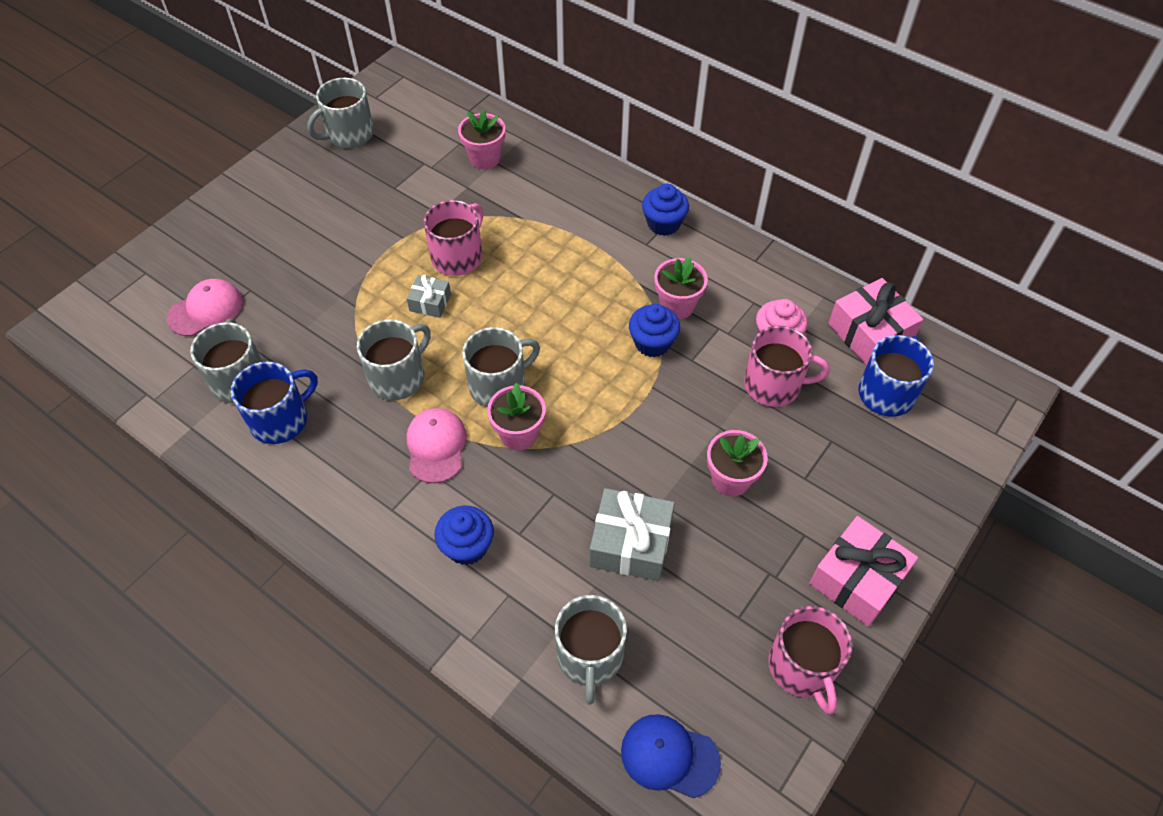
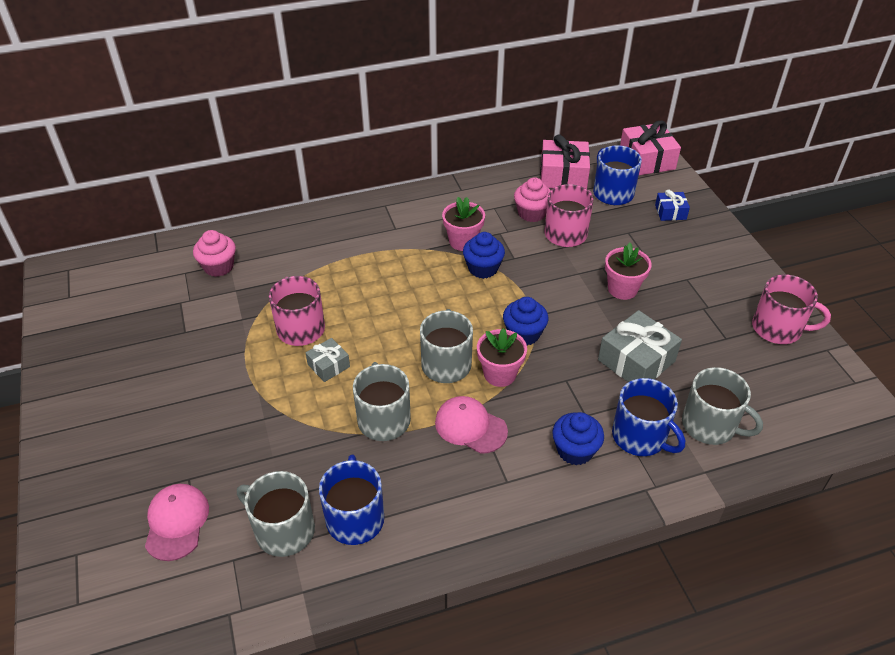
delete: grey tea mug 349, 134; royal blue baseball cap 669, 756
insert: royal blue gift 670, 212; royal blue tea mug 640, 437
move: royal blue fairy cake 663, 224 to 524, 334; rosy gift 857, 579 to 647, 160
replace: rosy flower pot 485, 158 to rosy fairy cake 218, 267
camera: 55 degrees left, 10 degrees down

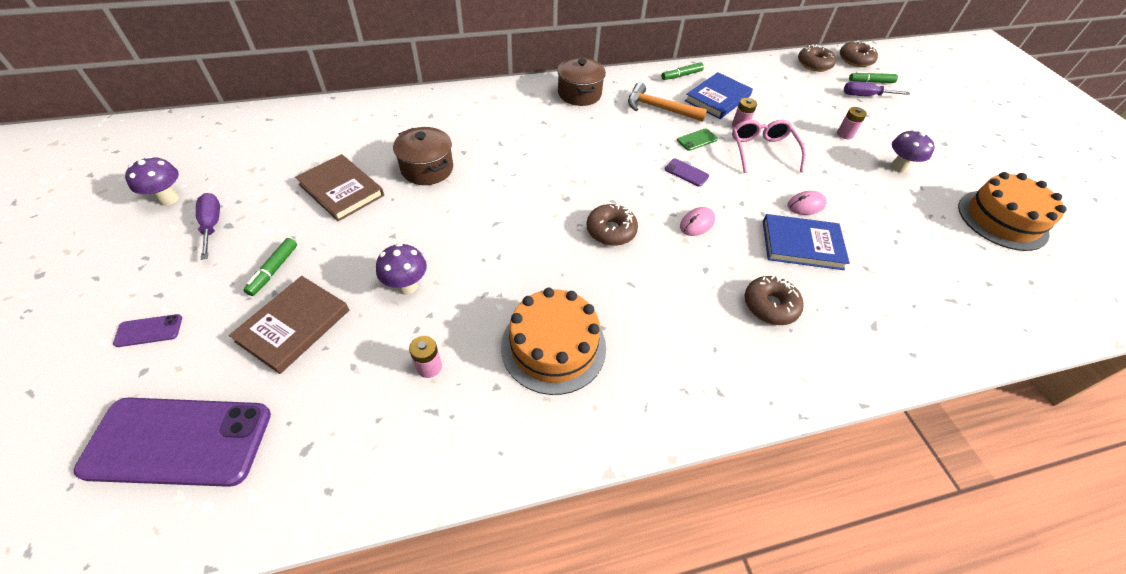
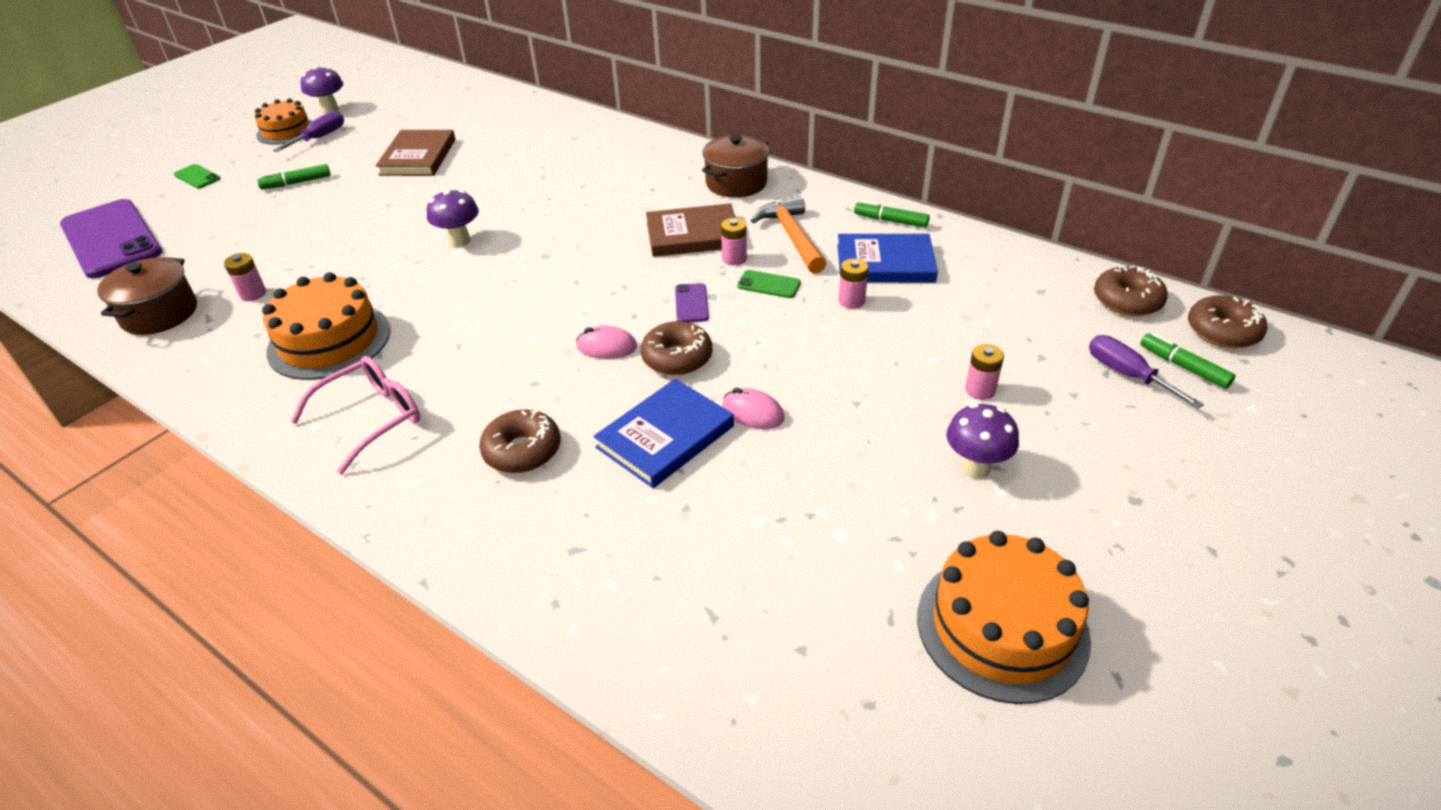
insert: orange-coloured gateau 286, 131; rosy battery 734, 258
move: rosy eyeglasses 762, 151 to 372, 418; russet pot 427, 169 to 160, 314; russet glazed donut 611, 231 to 677, 358; violet toadstool 407, 286 to 459, 241; russet hardcover 293, 325 to 693, 235
recolor: violet phone 149, 330 to green phone 197, 177
rotate: royal blue hardcover 802, 245 = 665, 436 75 degrees clockwise
camera: 55 degrees right, 10 degrees down

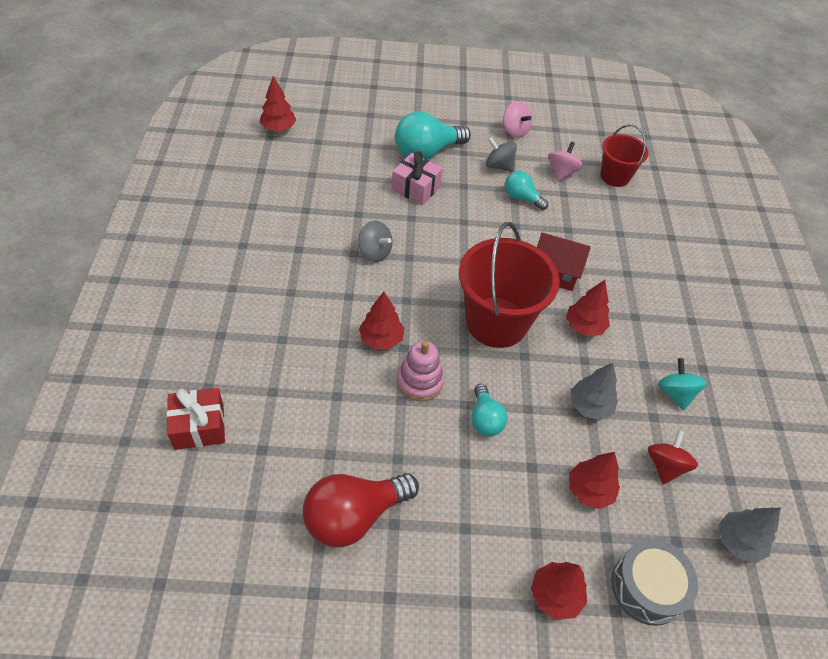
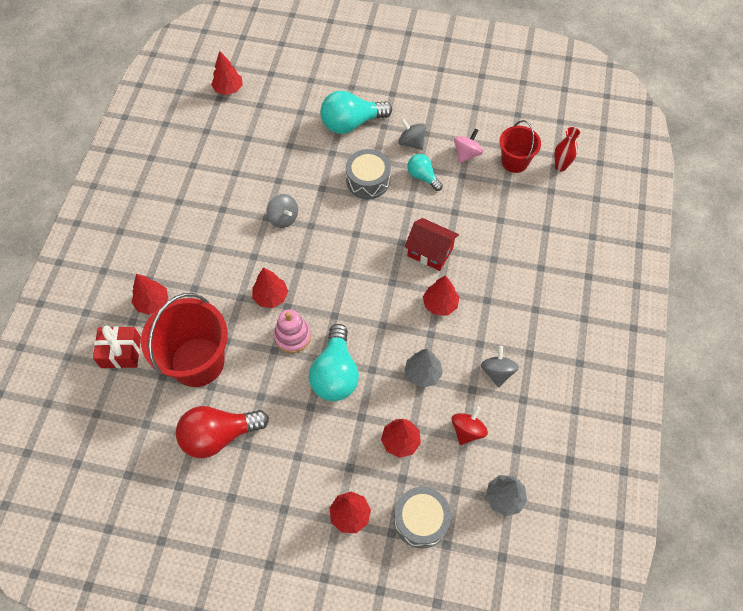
delete: rosy spinning top 514, 131; rosy gift 416, 188
insert: crimson vase 560, 166; grey toy drum 368, 180; crimson fir tree 152, 302
move: crimson pail 496, 322 to 197, 362
recolor: teal spinning top 675, 393 to grey spinning top 497, 372
resize: teal light bulb 485, 419 = 335, 373 x1.76
camera: 15 degrees right, 10 degrees up

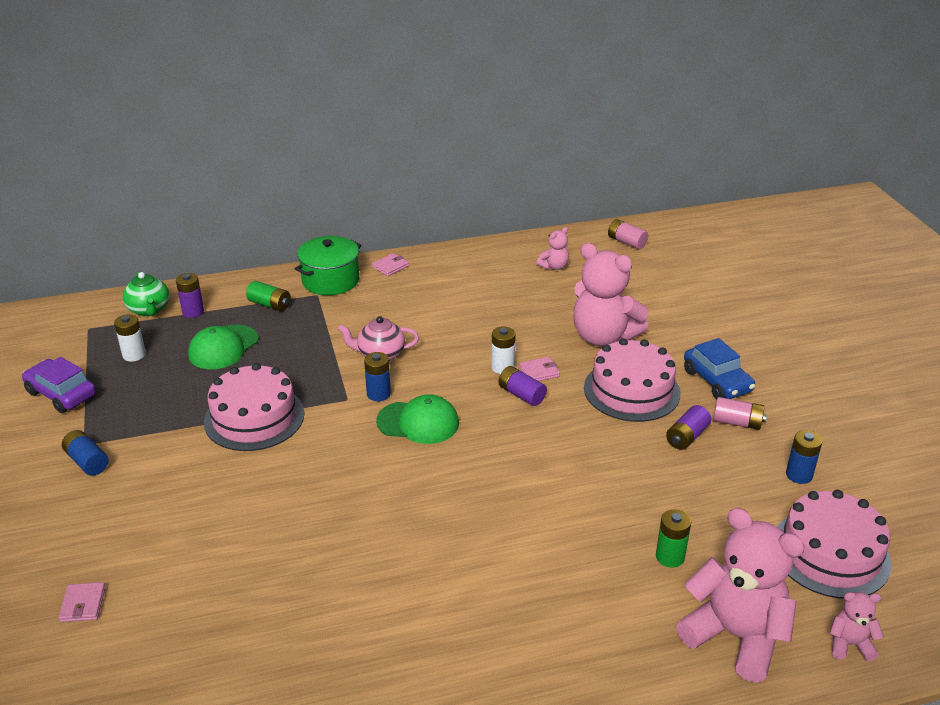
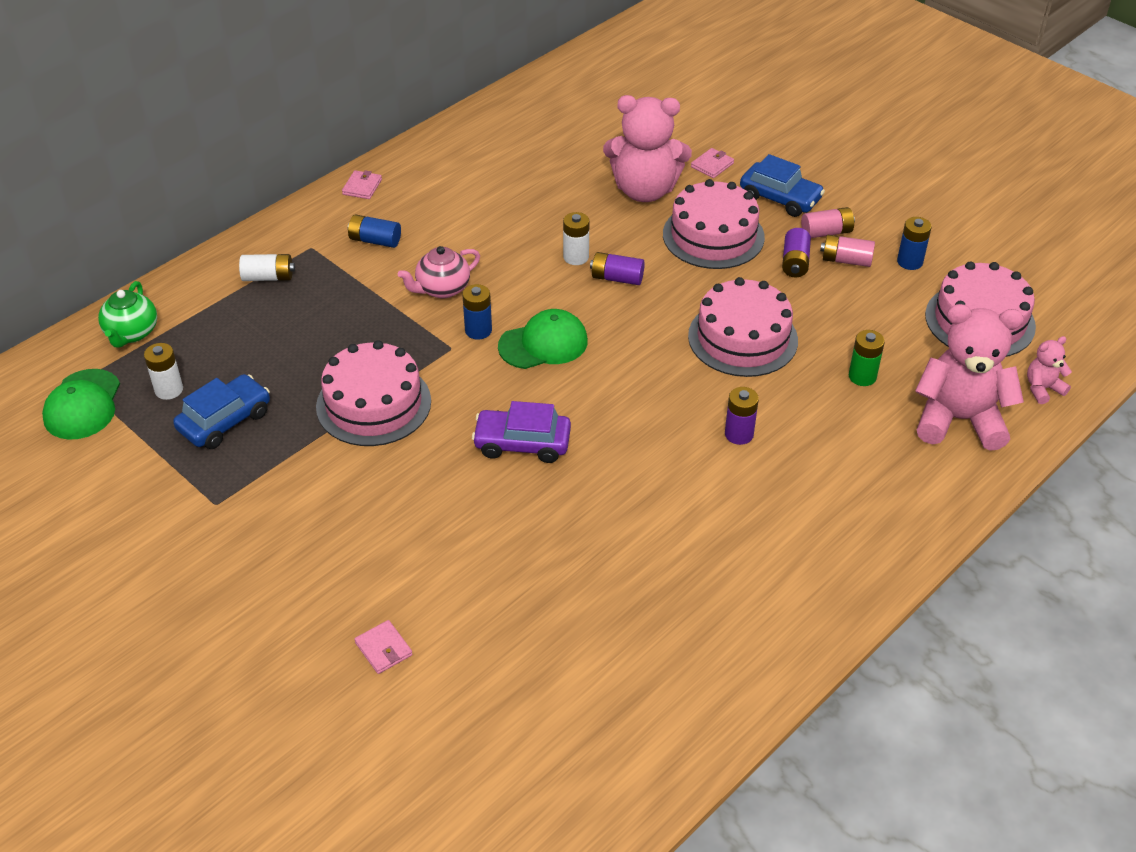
delete: rosy stuffed bear 554, 266; green pot 330, 280
insert: rosy gateau 742, 338; royal blue toy car 225, 421
move: rosy battery 626, 242 to 846, 260; violet battery 193, 312 to 739, 434; green baseball cap 223, 347 to 82, 405; violet toy car 61, 394 to 522, 443; rosy wallet 539, 372 to 712, 165; royal blue battery 87, 461 to 375, 240
recolor: green battery 270, 304 to snow-white battery 268, 277
rotate: green teapot 149, 310 = 132, 333 60 degrees clockwise
camera: 30 degrees left, 10 degrees up

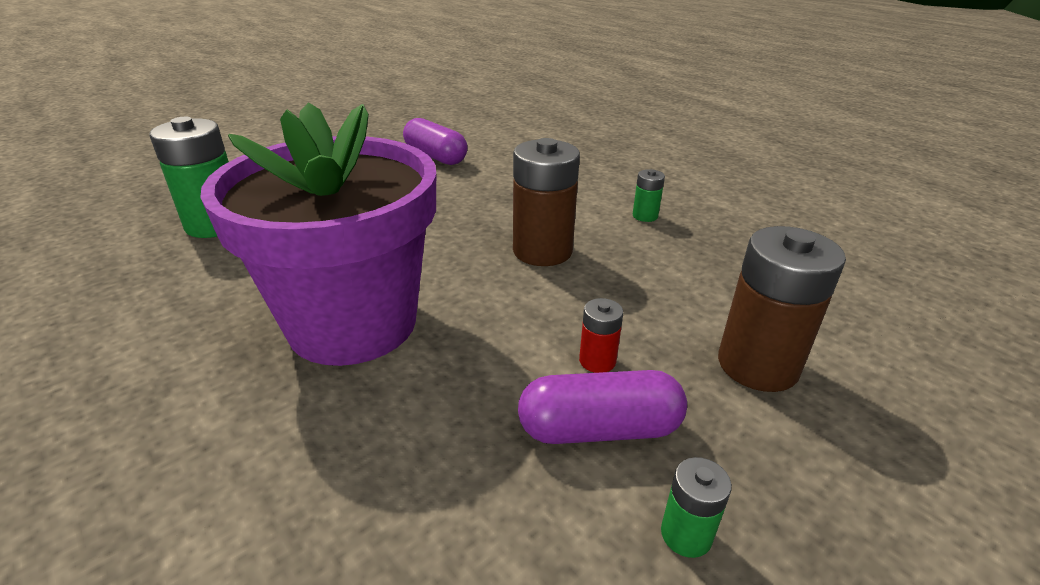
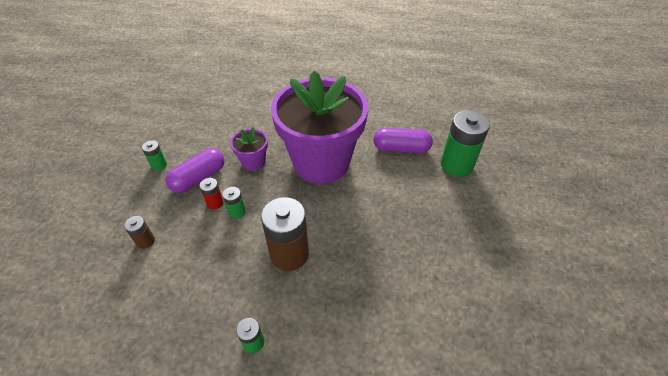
insert: violet flower pot 253, 162; green battery 237, 212
move: violet capsule 435, 156 to 401, 149
resize: russet battery 757, 365 = 145, 241 x0.47
camera: 140 degrees right, 15 degrees up

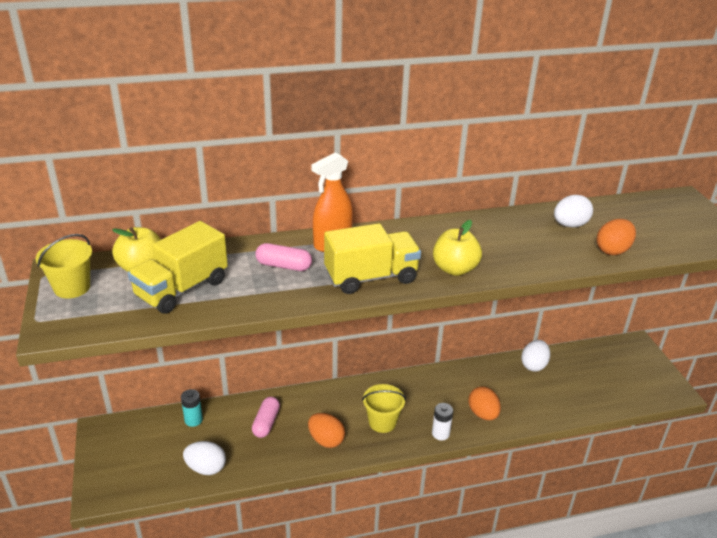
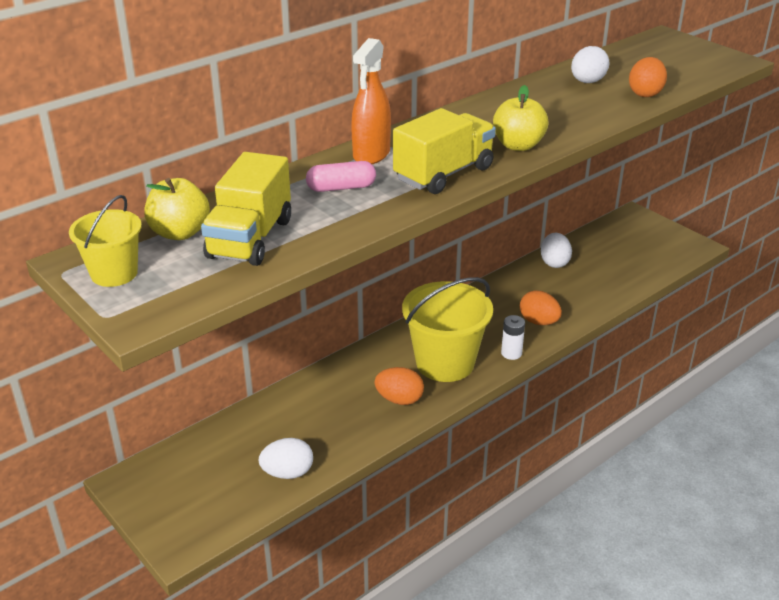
delete: teal battery 193, 420; rosy capsule 266, 423
resize: golden pail 382, 422 = 445, 363 x1.78
camera: 25 degrees left, 0 degrees up

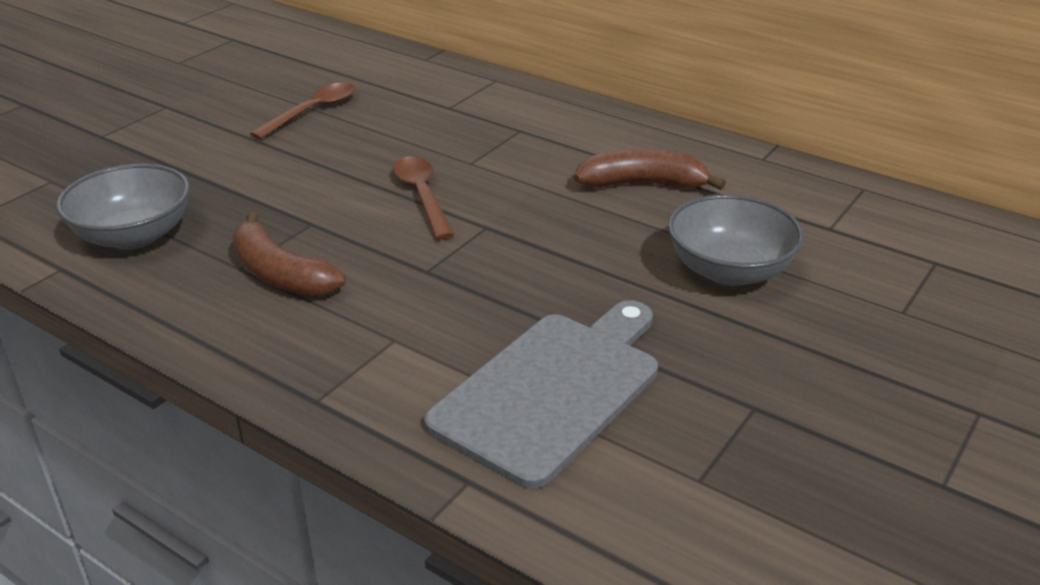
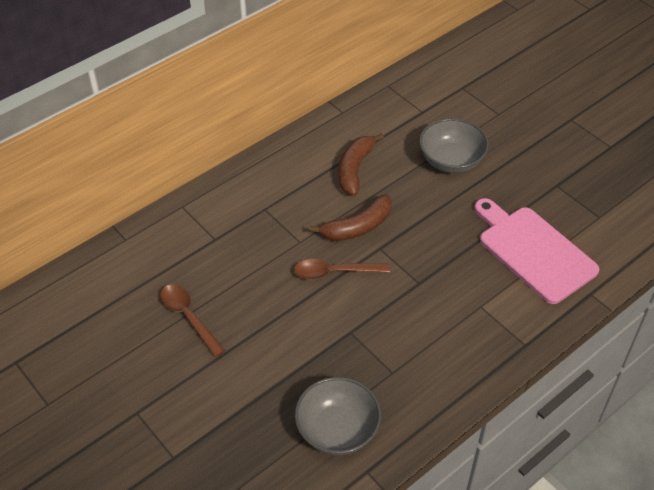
move: russet banana fruit 280, 274 to 357, 227
recolor: grey bread board 552, 390 to rosy bread board 533, 251
camera: 75 degrees left, 15 degrees up

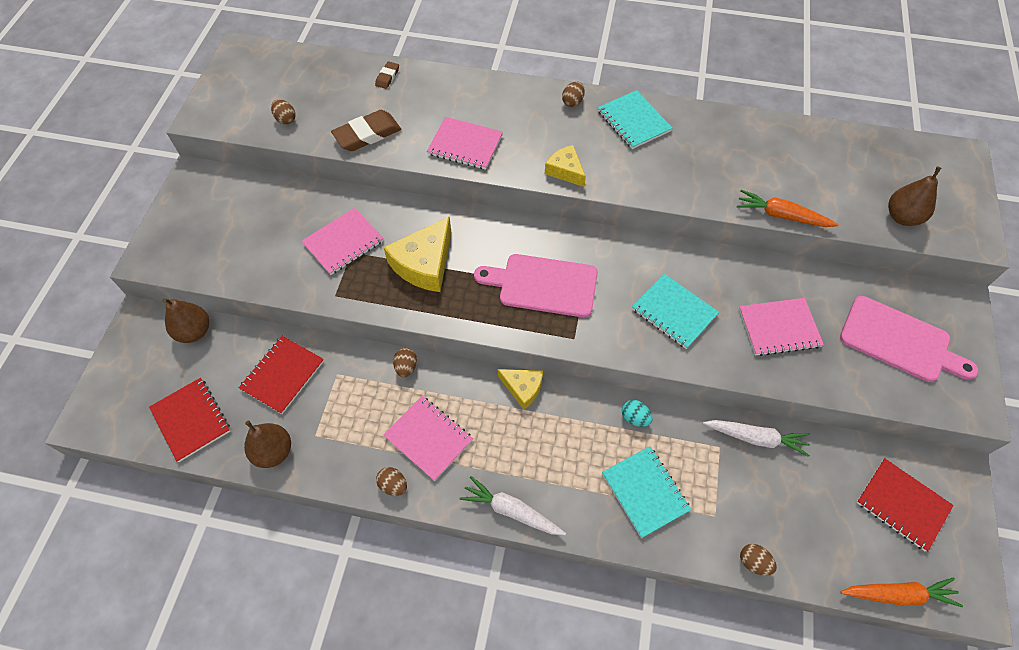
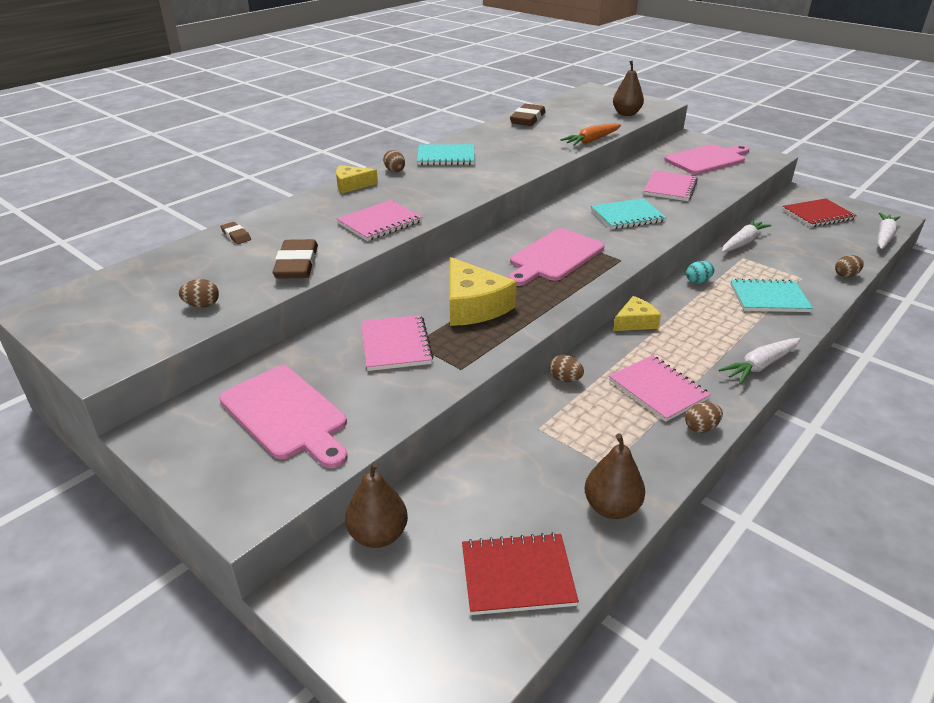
delete: crimson exercise book 283, 375
insert: russet gum eraser 527, 119; rosy bread board 286, 415
move: golden cheese 565, 170 to 352, 185
recolor: orange-coloured carrot 898, 594 to snow-white carrot 883, 237
rotate: rosy exercise book 428, 438 = 658, 390 75 degrees clockwise
camera: 60 degrees left, 25 degrees down

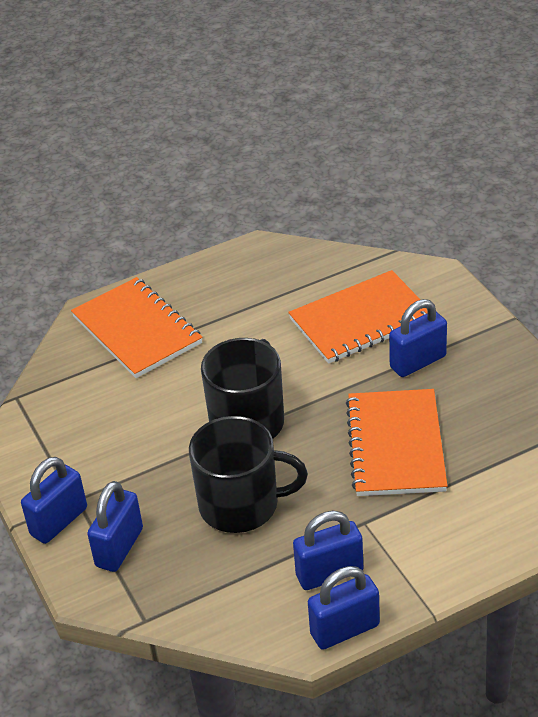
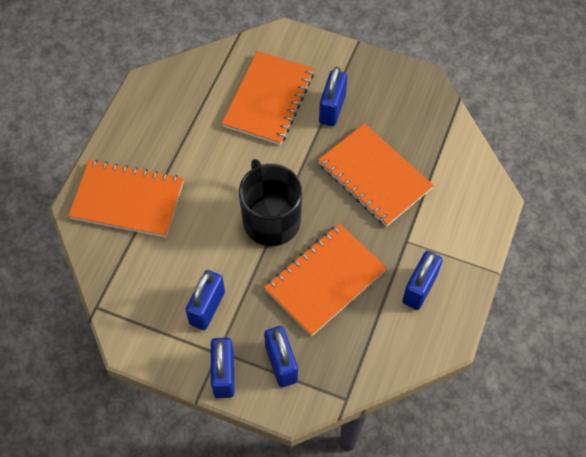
move: royal blue lock 344, 629 to 207, 308
replace: ebony tea mug 241, 505 to orange-coloured exercise book 325, 280
camera: 45 degrees left, 20 degrees up

